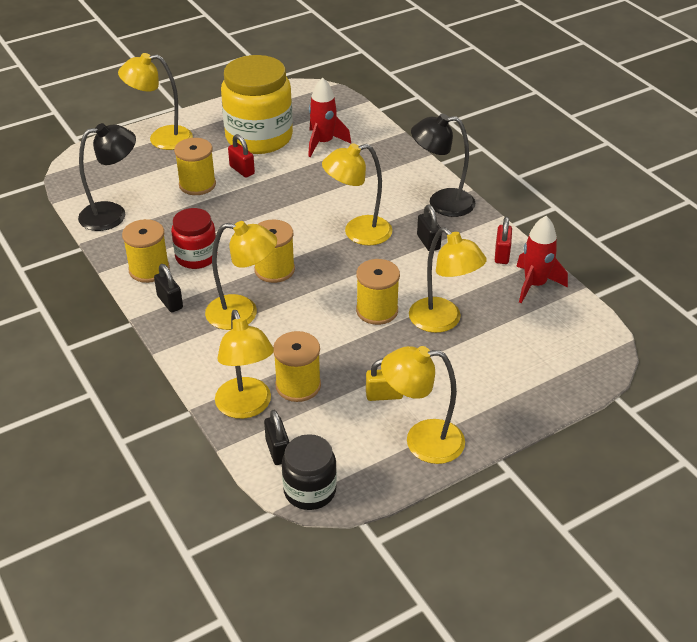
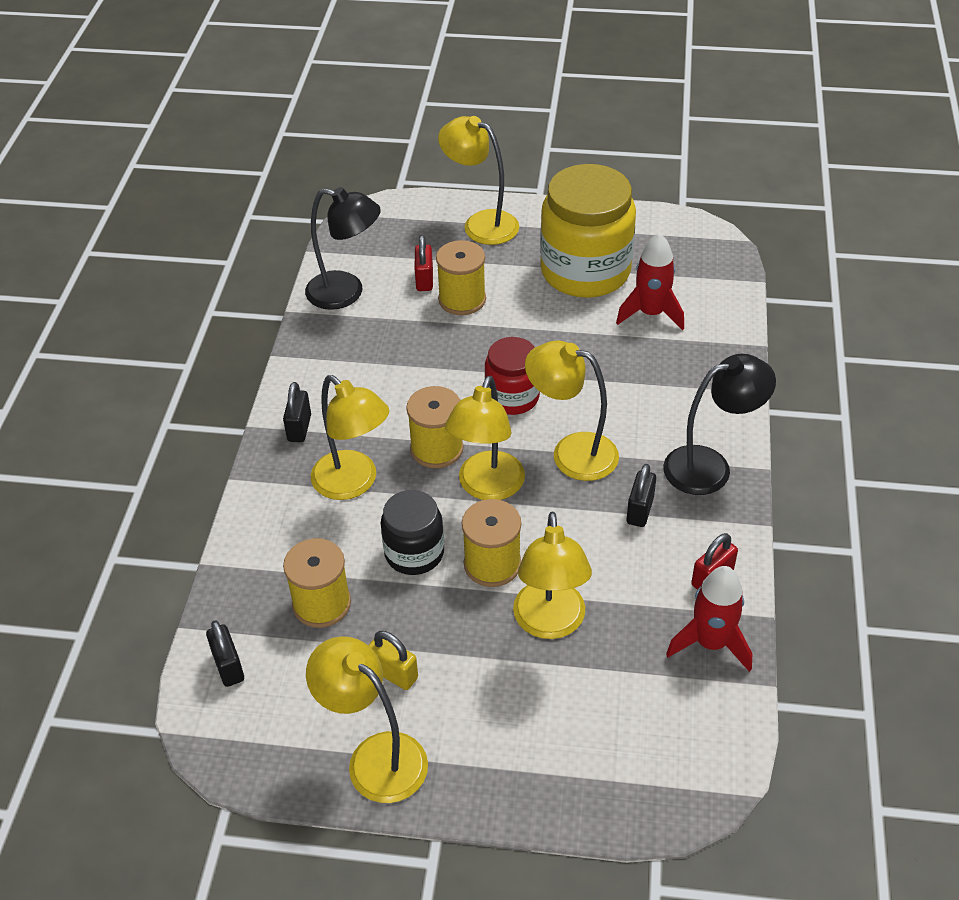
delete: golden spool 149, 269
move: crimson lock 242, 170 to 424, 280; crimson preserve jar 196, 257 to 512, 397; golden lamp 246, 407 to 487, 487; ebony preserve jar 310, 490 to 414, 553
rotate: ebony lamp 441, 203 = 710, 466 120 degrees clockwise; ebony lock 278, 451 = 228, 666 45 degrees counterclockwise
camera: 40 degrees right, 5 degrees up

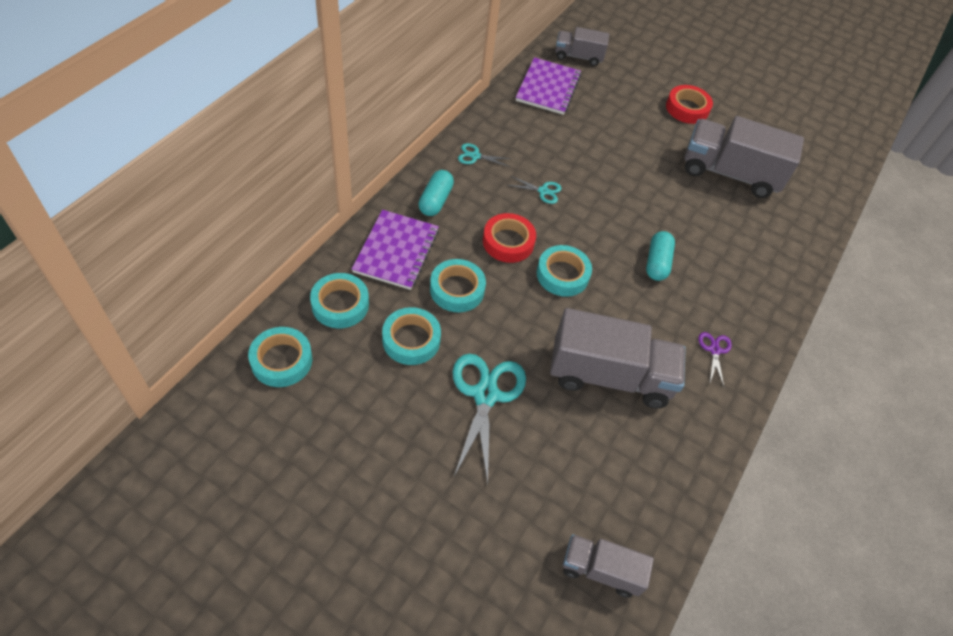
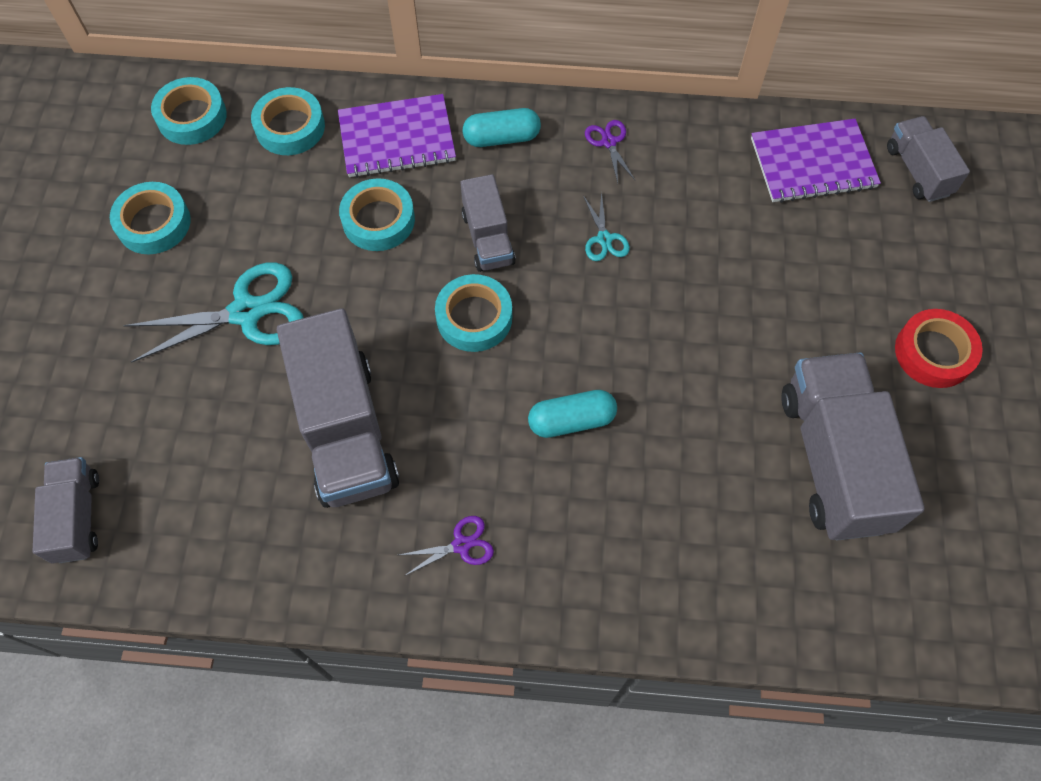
move: teal roll of tape 411, 340 to 154, 223
replace: crimson roll of tape 508, 242 to grey toy truck 488, 238
recolor: teal pair of scissors 475, 156 to violet pair of scissors 609, 142
camera: 70 degrees right, 10 degrees up

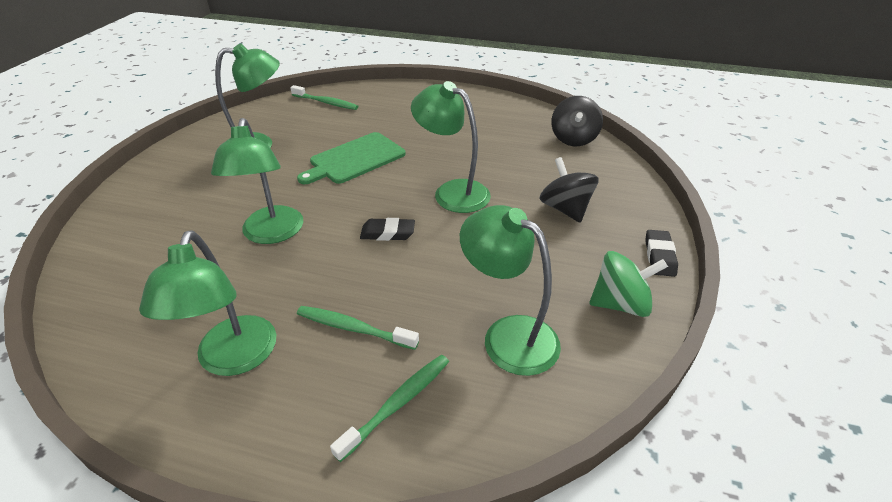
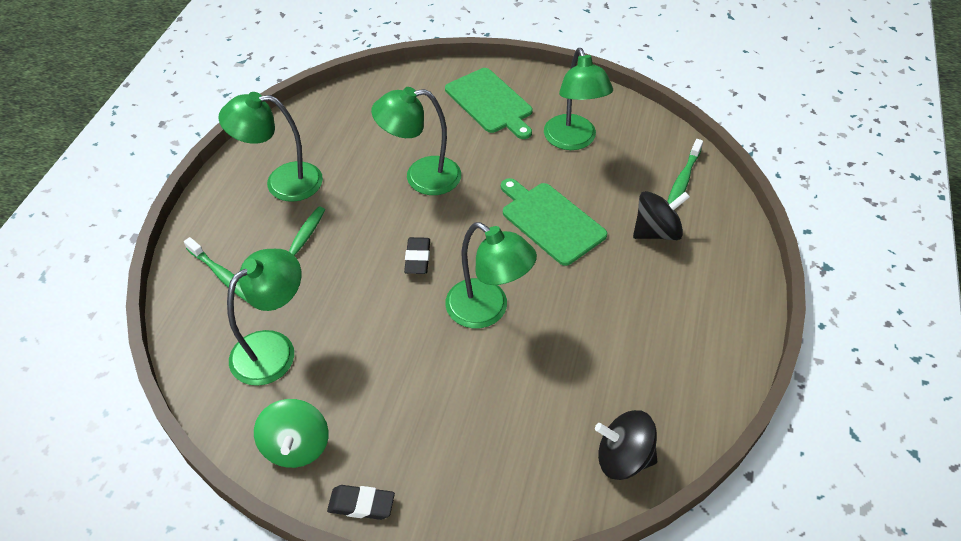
insert: green bread board 490, 102
move: ebony spinning top 565, 209 to 656, 232
rotate: green lamp 452, 192 = 487, 310 90 degrees clockwise
camera: 90 degrees right, 10 degrees up

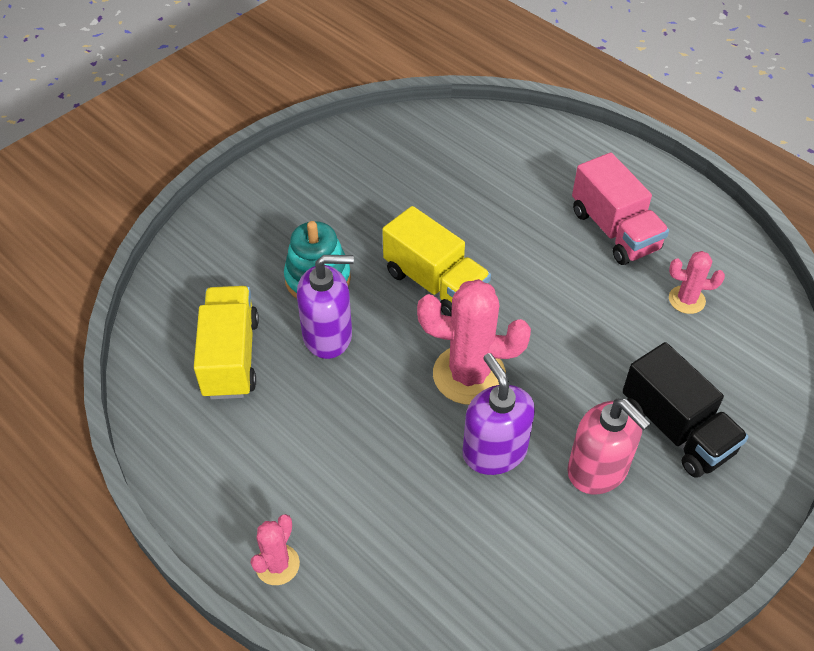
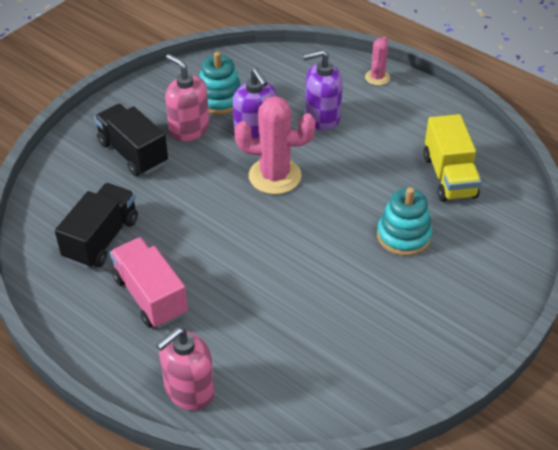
delete: golden toy truck 435, 283
insert: teal ring stacker 219, 99; rosy soap pump 189, 390
move: violet soap pump 328, 335 to 322, 117
replace: rosy saguaro cactus 686, 300 to ebony toy truck 101, 239
camera: 175 degrees right, 5 degrees down

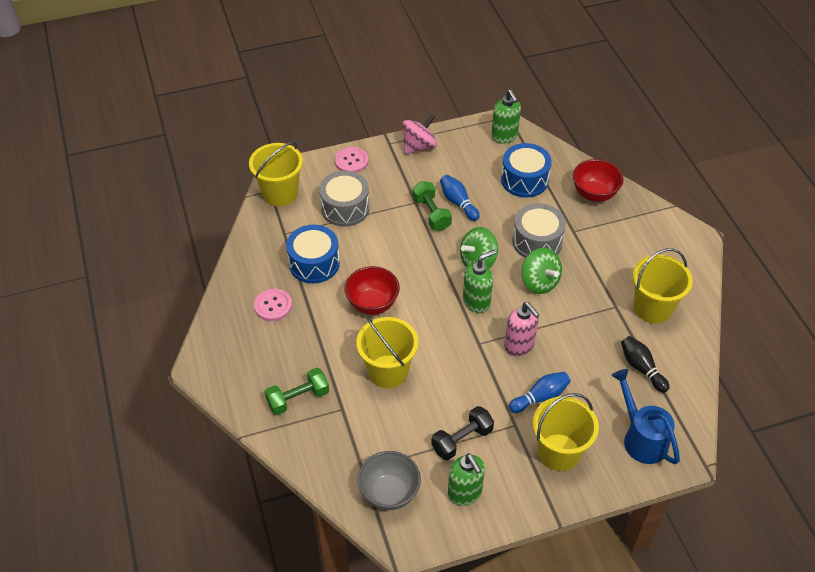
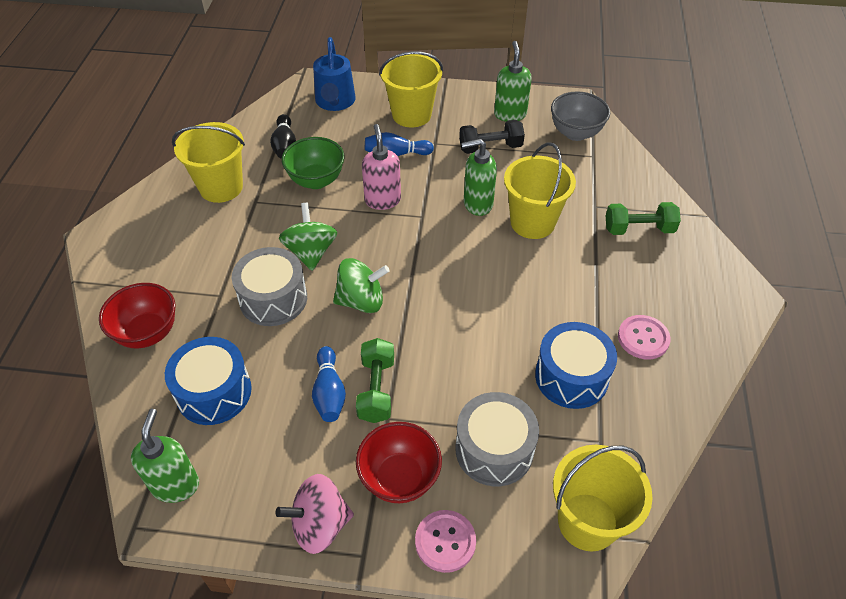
insert: green serving bowl 316, 180
move: green soap pump 476, 302 to 477, 204; crimson serving bowl 372, 304 to 399, 478
camera: 155 degrees left, 0 degrees up

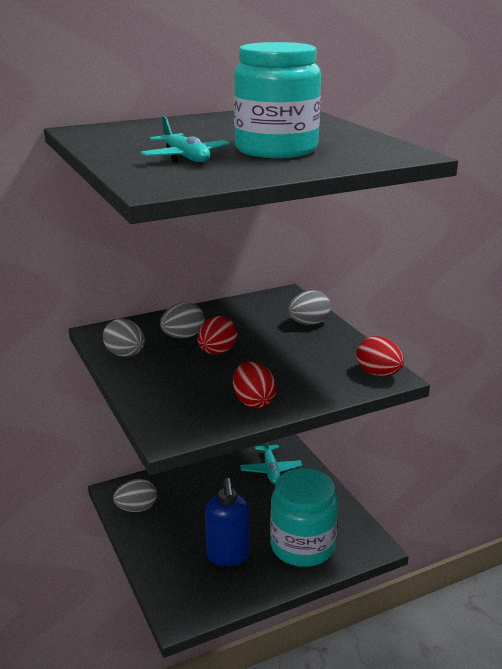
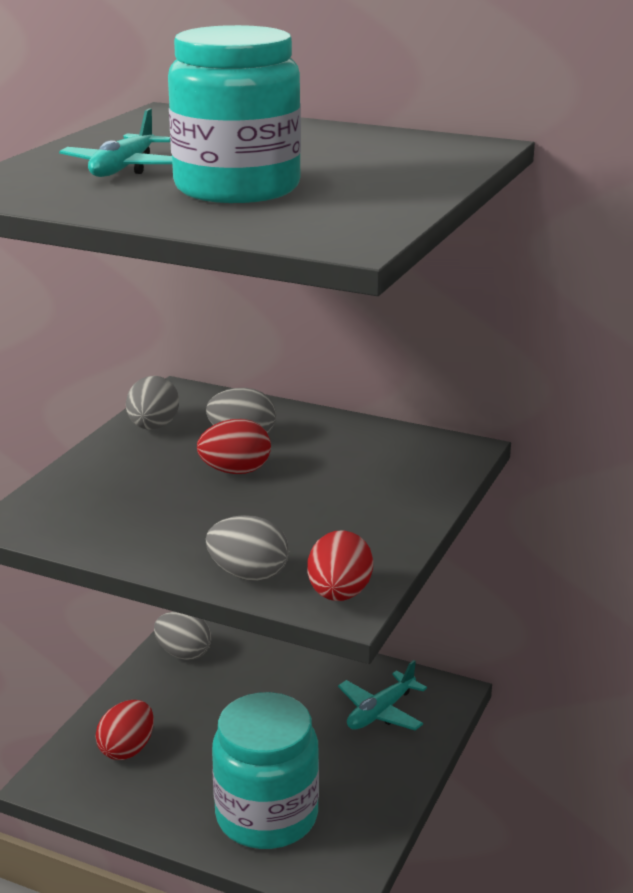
delete: royal blue soap pump 228, 556
move: grey egg 309, 323 to 248, 574; crimson egg 253, 402 to 127, 749
camera: 50 degrees right, 0 degrees up

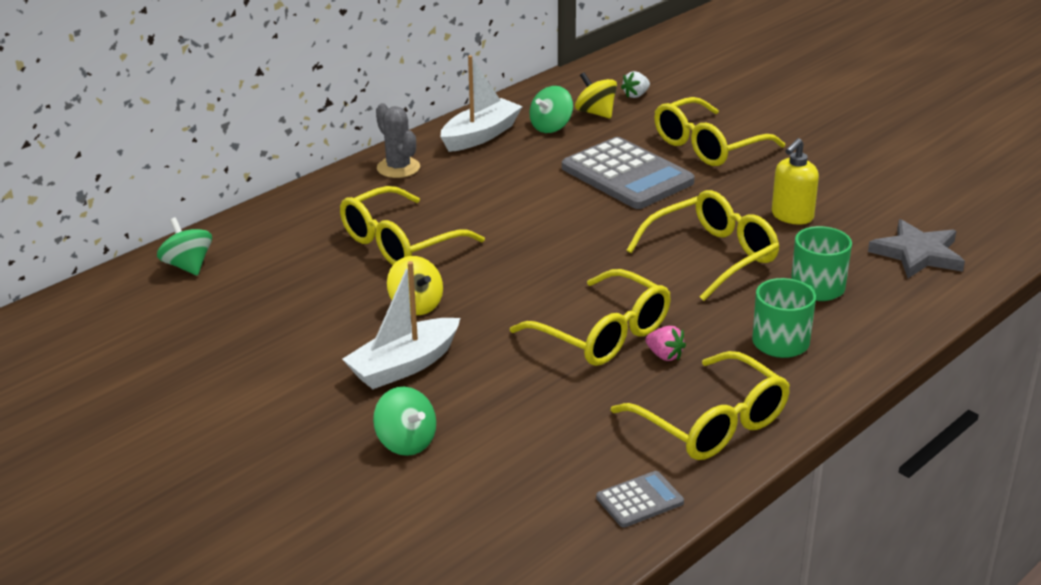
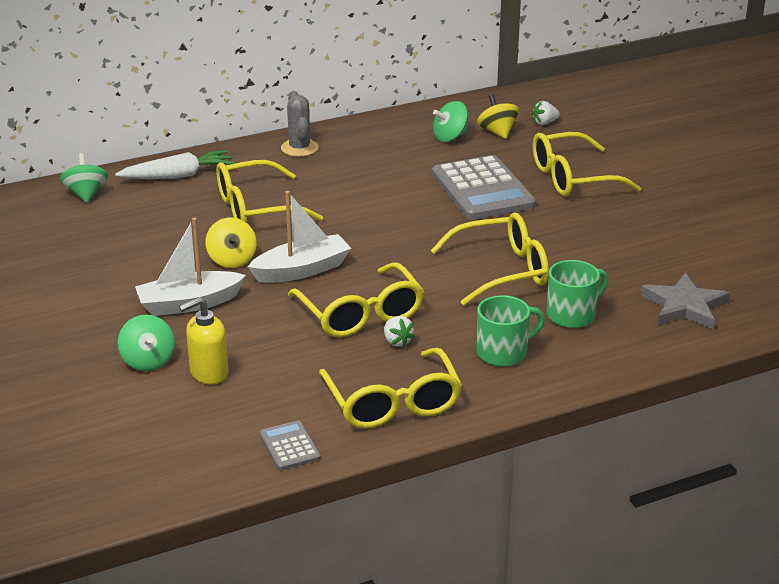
insert: snow-white carrot 178, 176
move: snow-white boat 480, 135 to 302, 270; golden soap pump 792, 216 to 208, 373
recolor: rosy toy strawberry 664, 355 to snow-white toy strawberry 397, 341
rotate: grey calculator 639, 500 = 289, 446 105 degrees counterclockwise
camera: 20 degrees right, 0 degrees up

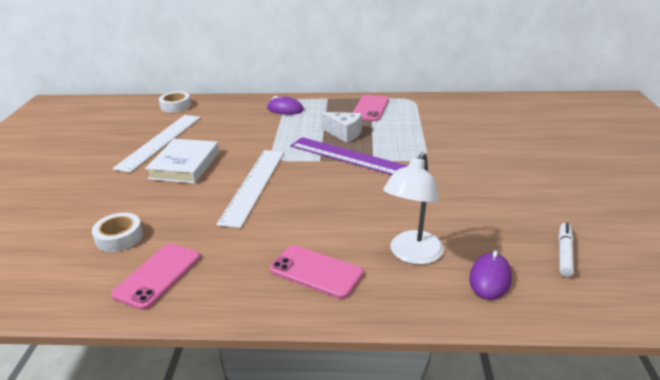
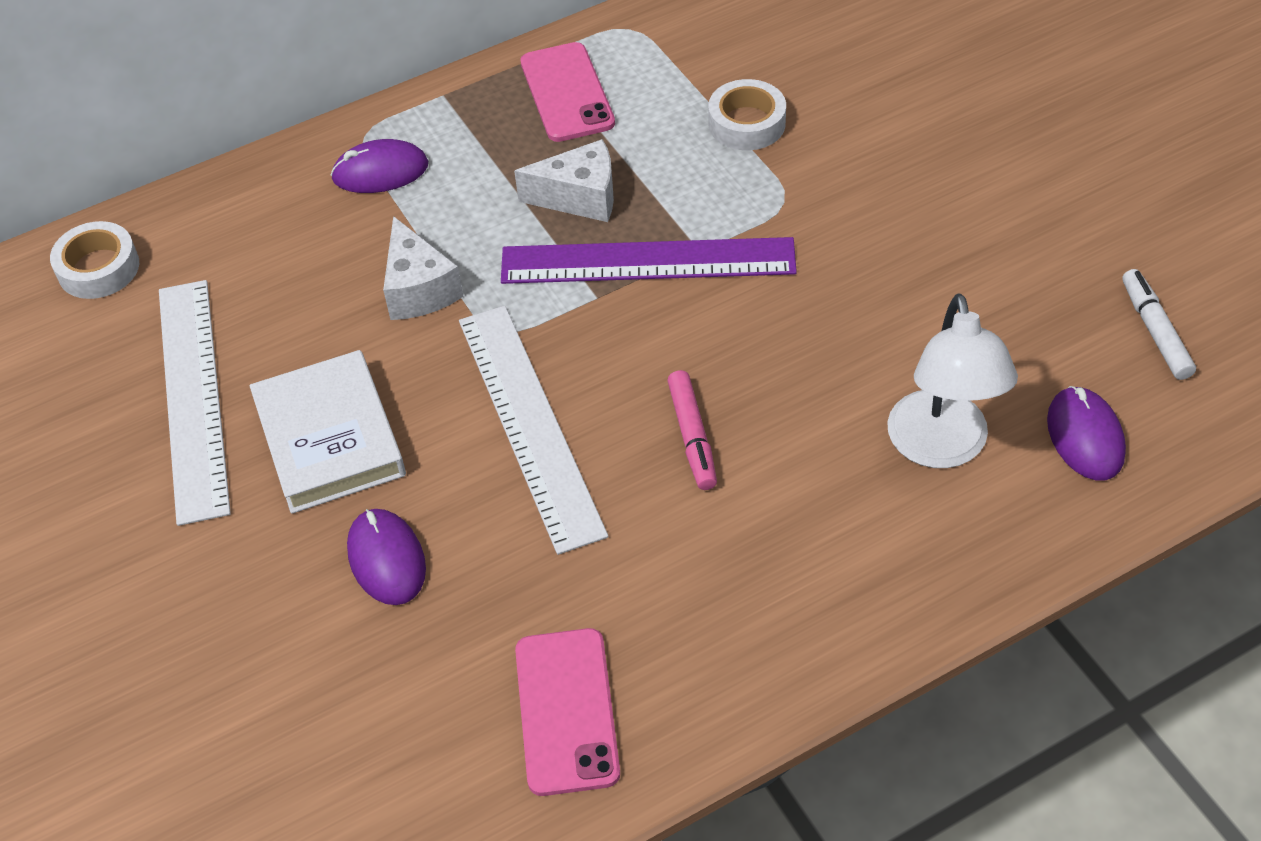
delete: rosy phone 316, 271
insert: snow-white cheese 419, 289; rosy felt pen 692, 436; violet computer mouse 386, 559
move: snow-white roll of tape 119, 237 to 746, 123
camera: 30 degrees left, 20 degrees up

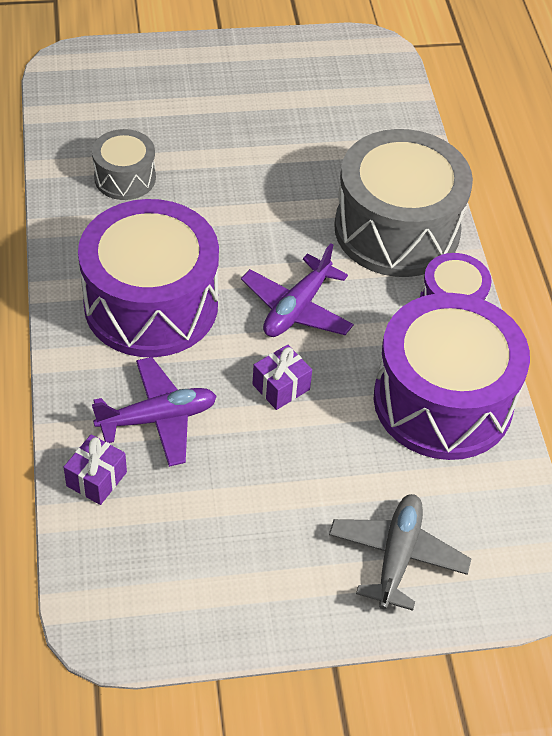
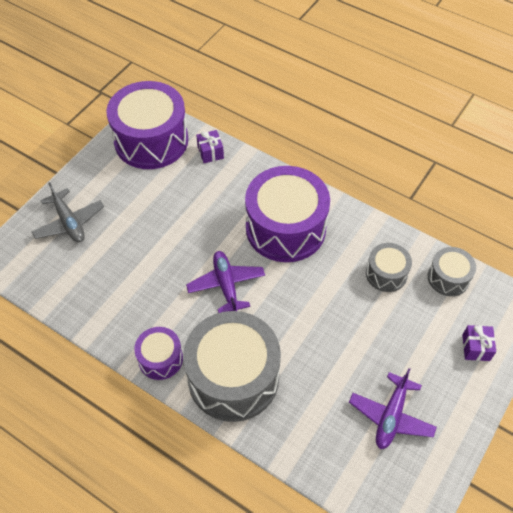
insert: grey toy drum 448, 278
move: violet toy drum 443, 401 to 151, 140; violet gift 281, 387 to 476, 347; violet plane 158, 418 to 391, 416
camera: 135 degrees right, 5 degrees up

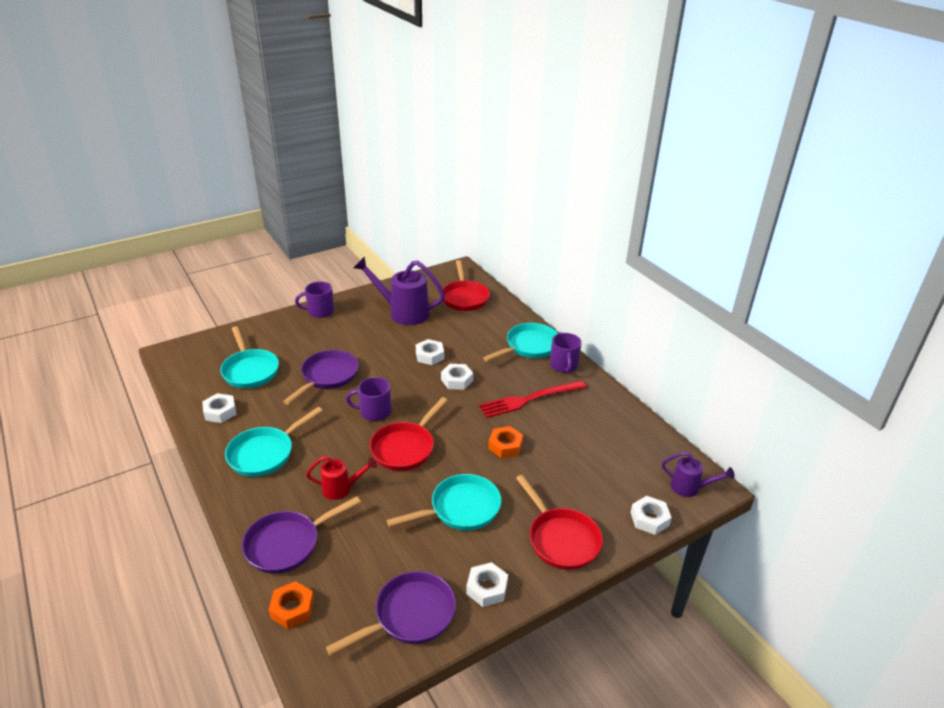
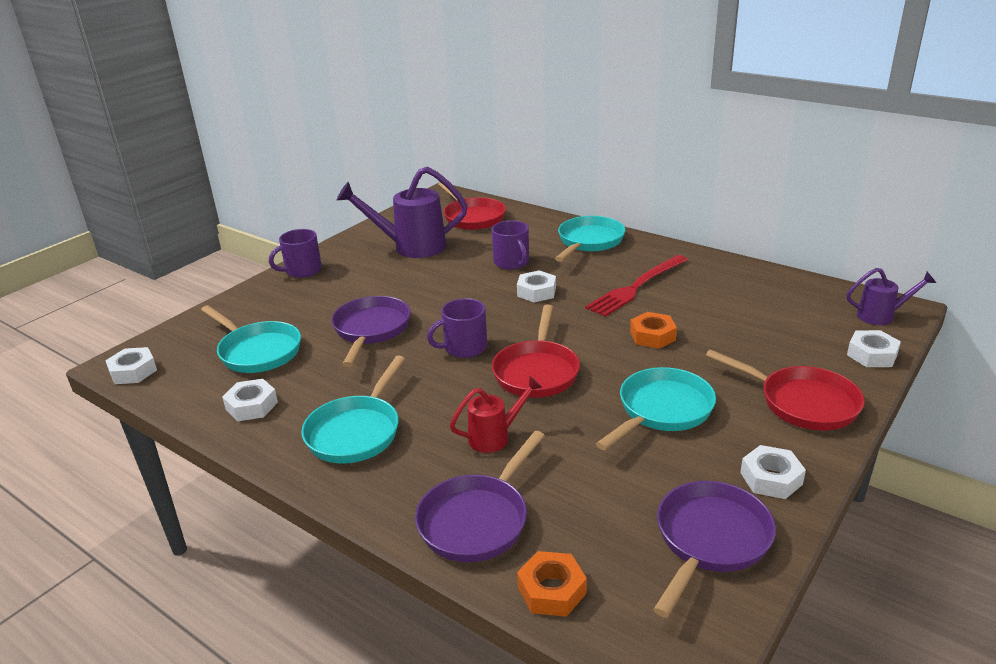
move: violet tea mug 564, 365 to 512, 262; snow-white hexagon nut 429, 356 to 133, 371
camera: 20 degrees left, 5 degrees down

